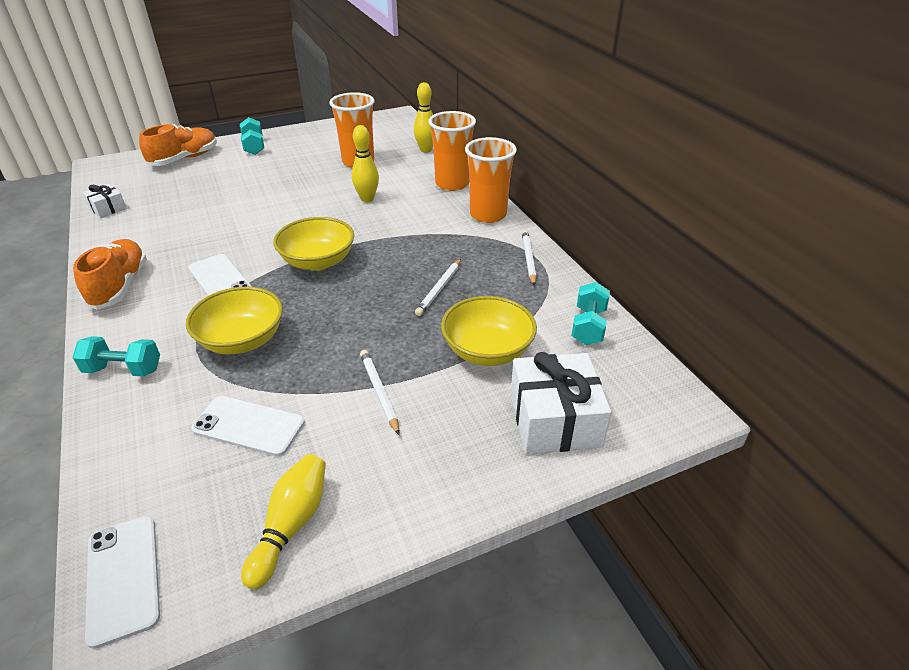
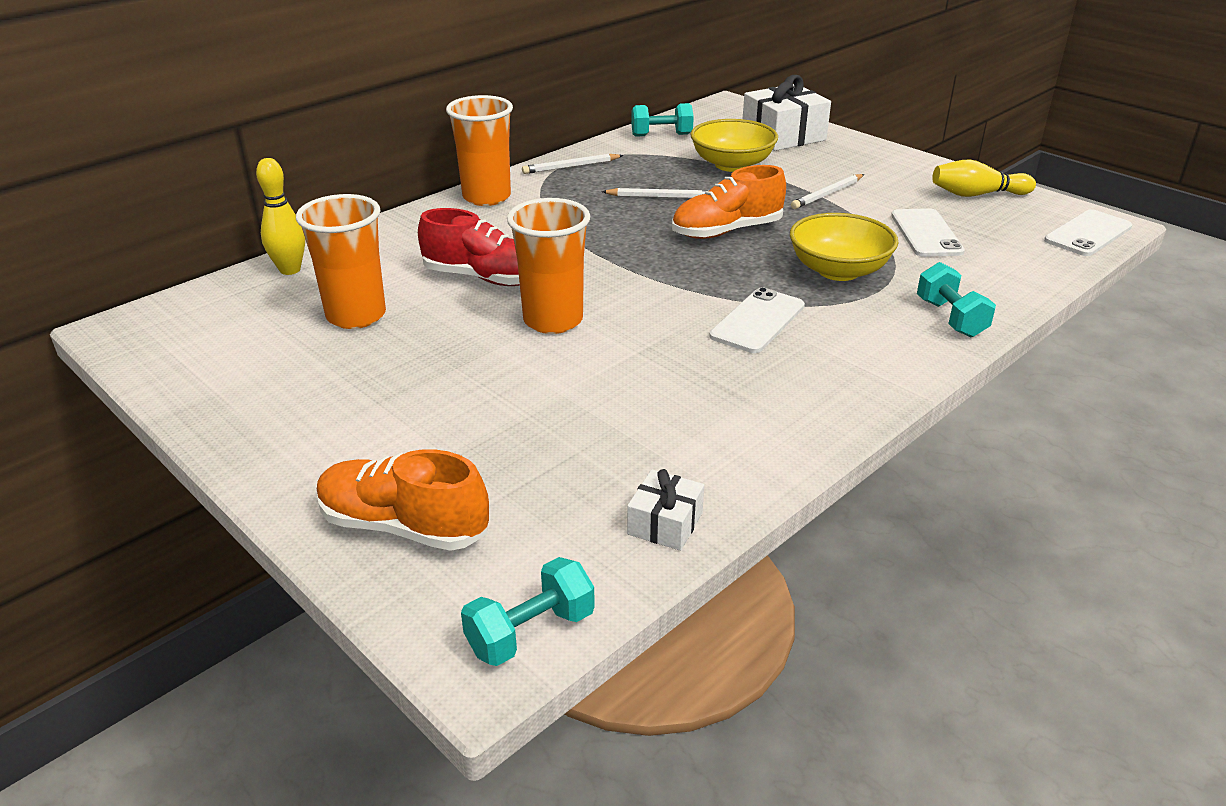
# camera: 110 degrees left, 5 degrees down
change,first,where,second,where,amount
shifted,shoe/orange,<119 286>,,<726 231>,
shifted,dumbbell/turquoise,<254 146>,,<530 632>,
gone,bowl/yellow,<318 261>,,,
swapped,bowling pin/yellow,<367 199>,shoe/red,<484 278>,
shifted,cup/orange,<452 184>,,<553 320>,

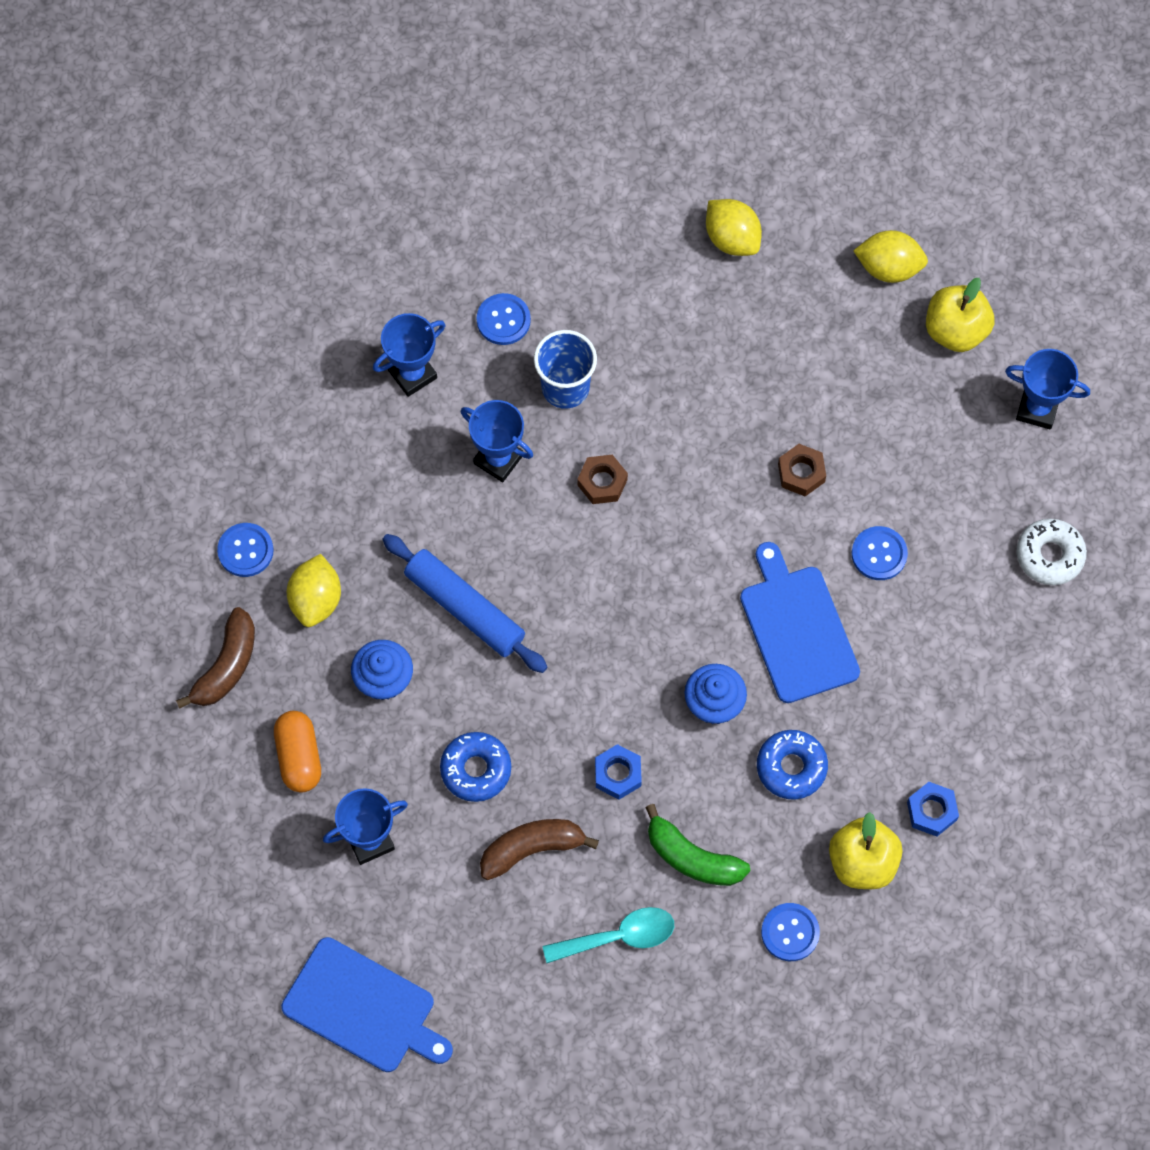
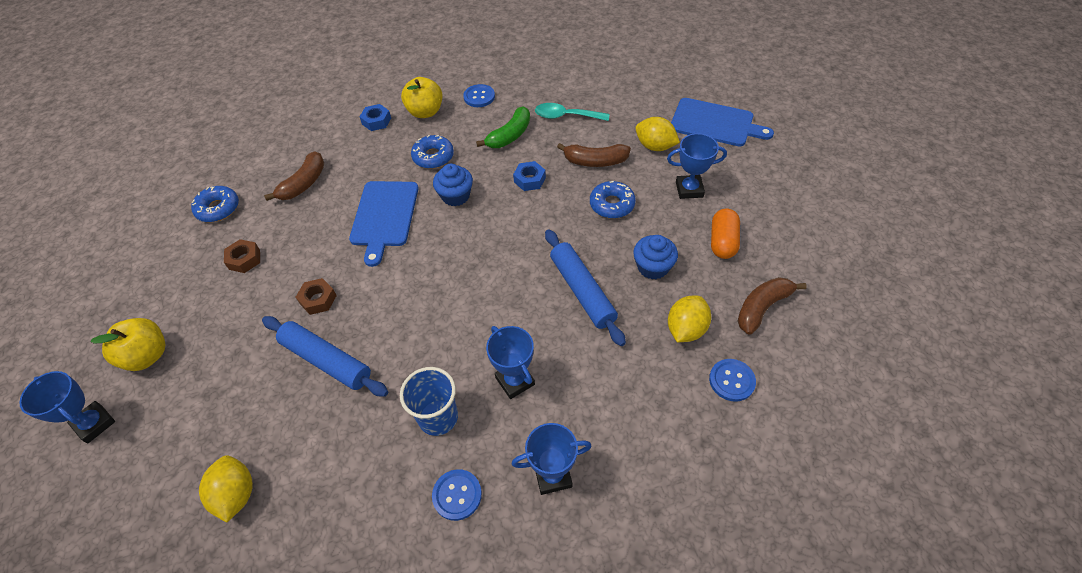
# camera: 155 degrees left, 15 degrees down
change,first,where,second,where,amount
rotated,cutting board/blue,<363 1008>,,<715 123>,150 degrees clockwise
shifted,nut/brown,<602 482>,,<244 259>,
rotated,banana/green,<692 857>,,<510 135>,75 degrees clockwise
gone,button/blue,<879 554>,,,
shifted,lemon/yellow,<888 267>,,<655 146>,
shifted,trophy/blue,<1037 409>,,<94 423>,
repainted,donut/white,<1049 555>,donut/blue,<218 208>,
new,,,rolling pin/blue,<326 361>,
new,,,banana/brown,<304 183>,

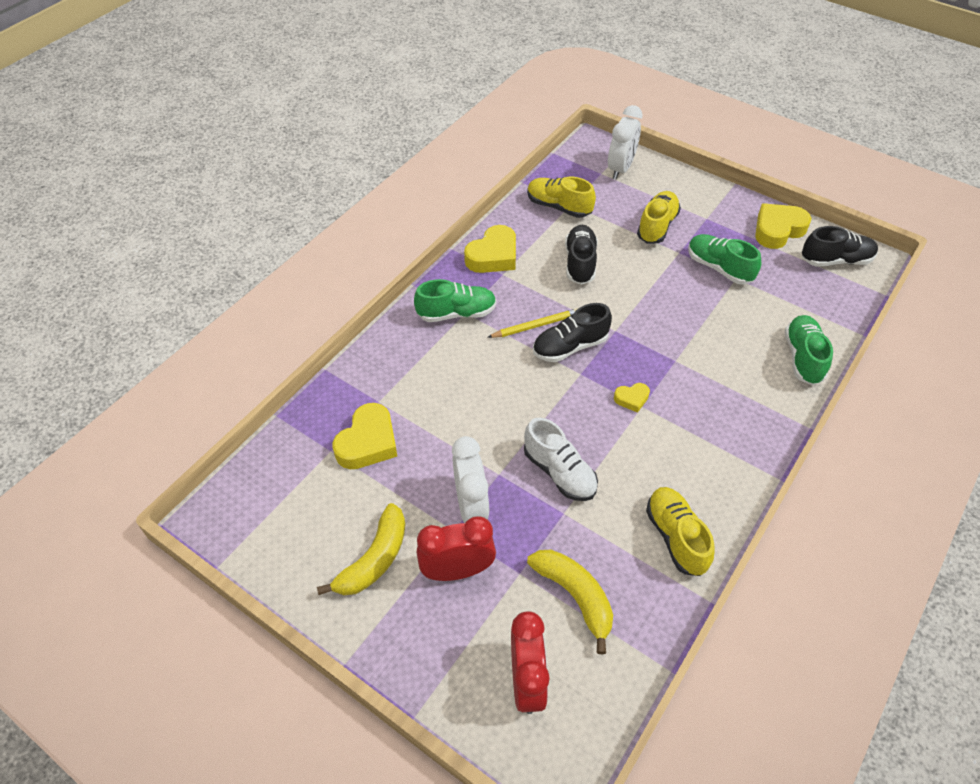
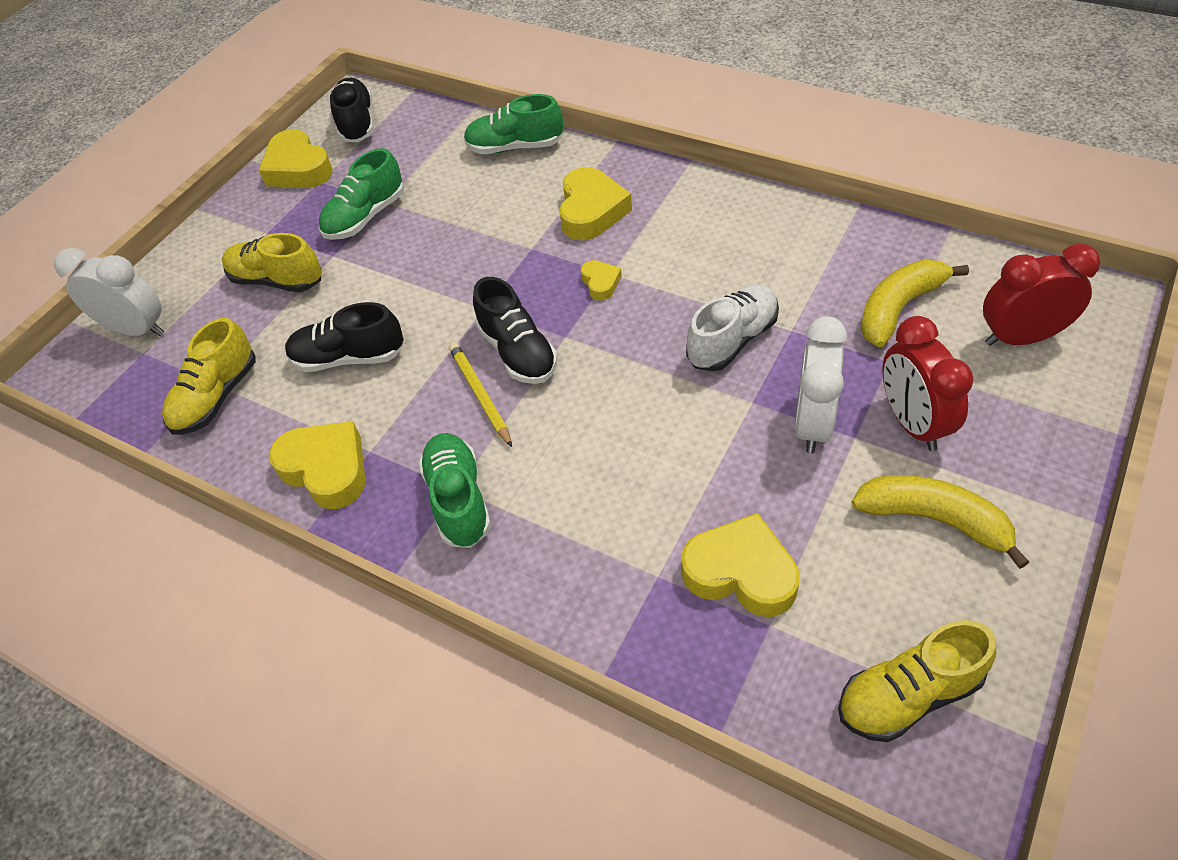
# camera: 90 degrees left, 0 degrees up
change,first,where,second,where,amount
rotated,clock/white,<471 506>,,<812 423>,60 degrees counterclockwise
shifted,shoe/yellow,<676 537>,,<908 695>,
new,,,heart/yellow,<591 211>,

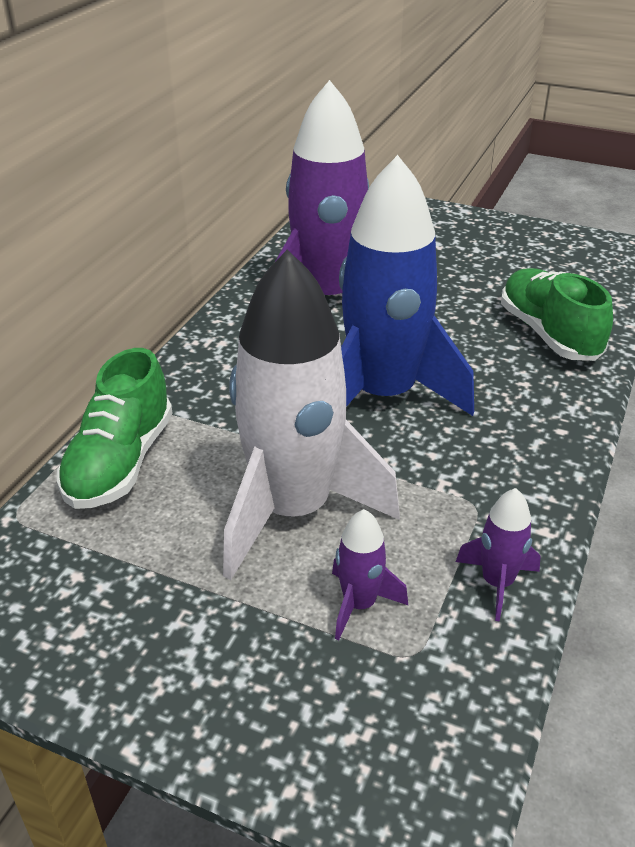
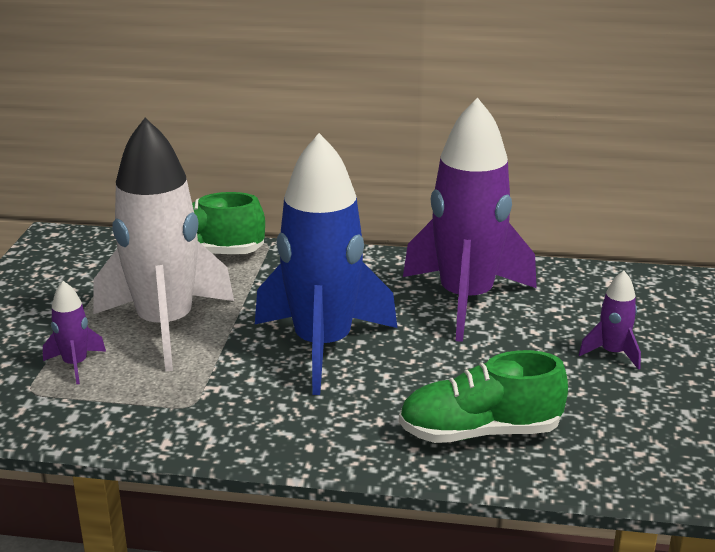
# camera: 75 degrees right, 10 degrees down
change,first,where,second,where,amount
shifted,rocket/purple,<497 583>,,<612 353>,
rotated,shoe/green,<549 334>,,<480 432>,150 degrees counterclockwise

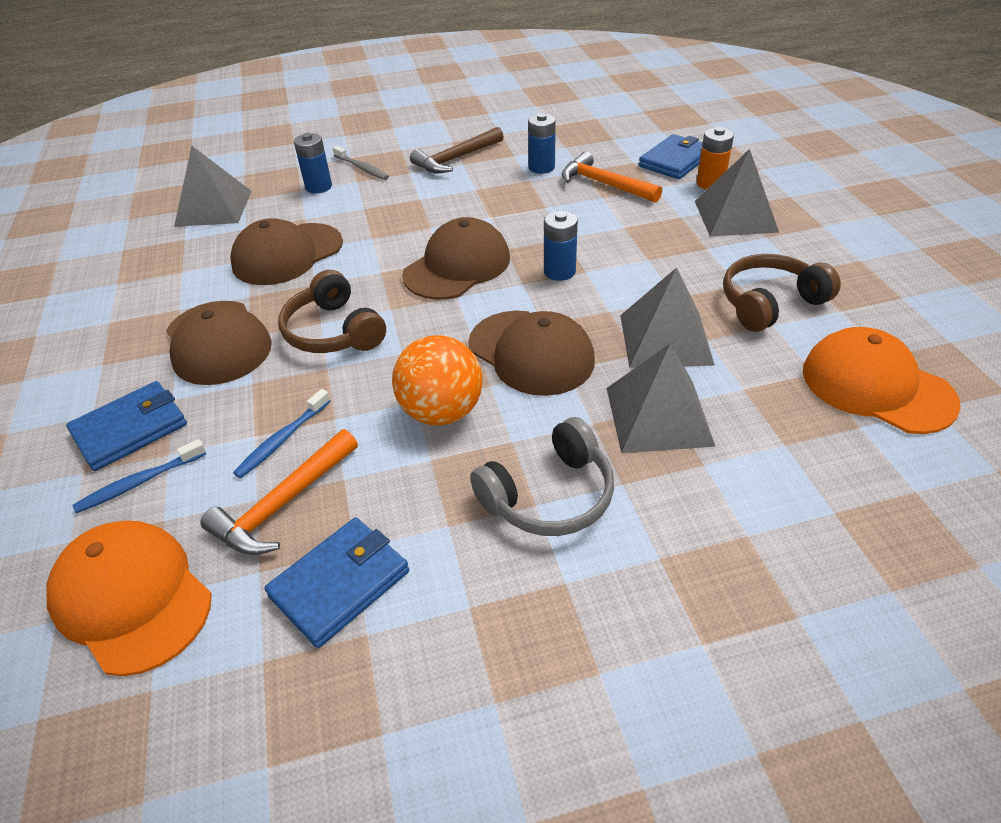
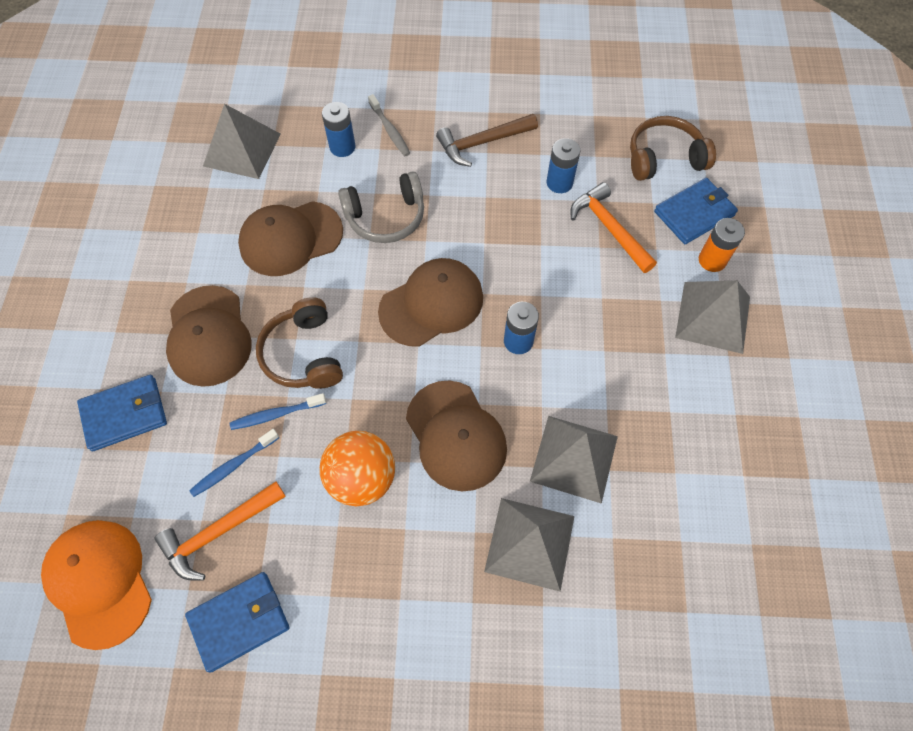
# camera: 15 degrees right, 20 degrees up
change,first,where,second,where,amount
shifted,toothbrush/blue,<139 482>,,<276 414>,
shifted,headphones/grey,<549 496>,,<386 217>,
shifted,headphones/brown,<769 303>,,<664 158>,
gone,cap/orange,<876 386>,,,

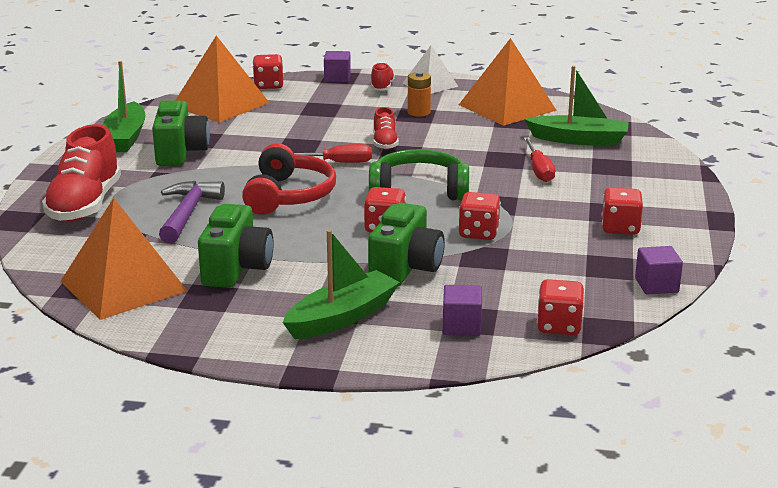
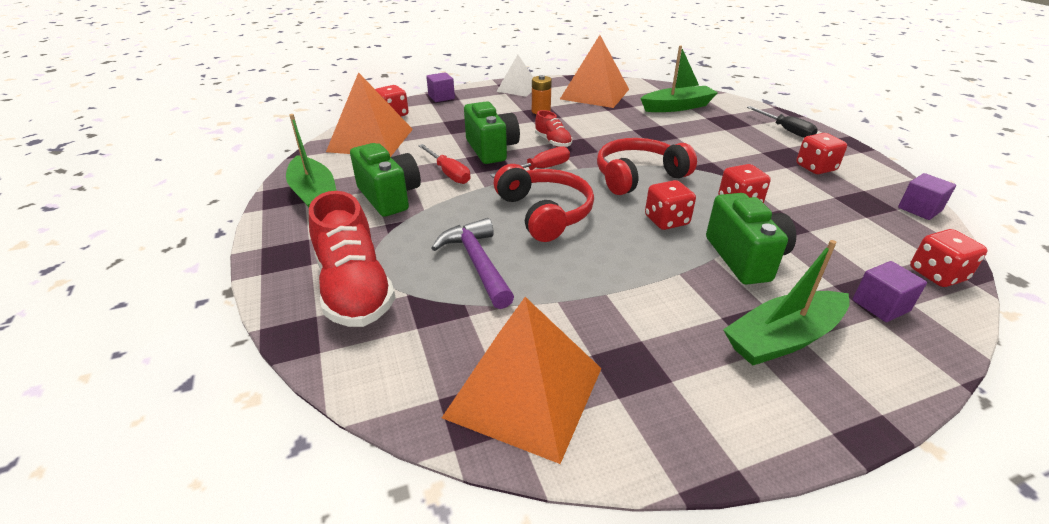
# camera: 30 degrees left, 10 degrees up
change,first,where,second,where,amount
shifted,camera/green,<236 269>,,<491 149>,
rotated,boat/green,<342 317>,,<783 338>,135 degrees counterclockwise
repainted,headphones/green,<419 190>,headphones/red,<638 176>,
gone,shoe/red,<382 87>,,,
shifted,screwdriver/red,<539 170>,,<448 173>,
new,,,screwdriver/black,<786 130>,

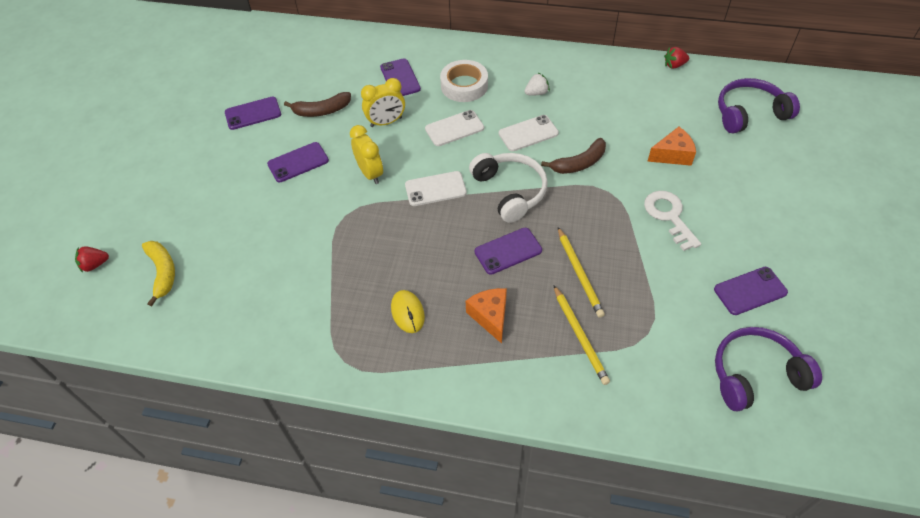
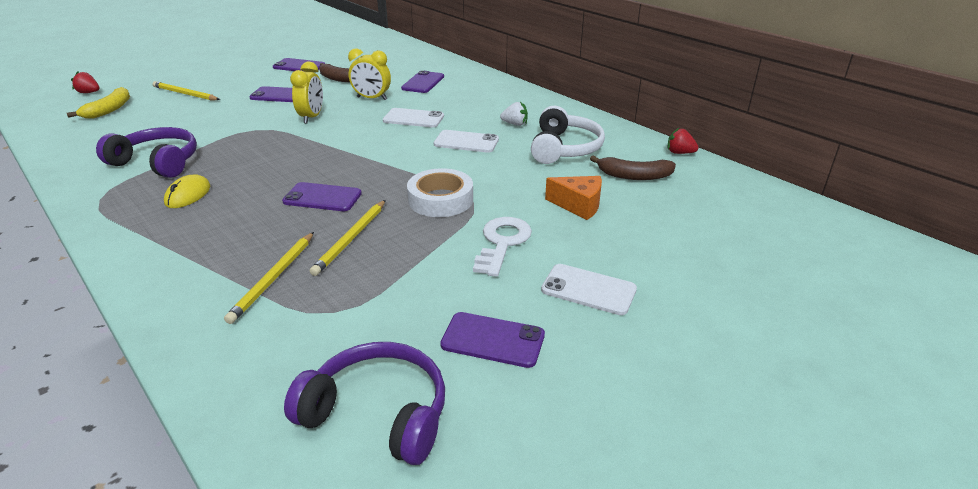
# camera: 35 degrees right, 20 degrees down
change,first,where,second,where,amount
shifted,phone/white,<435 189>,,<588 289>,
shifted,tape/white,<464 85>,,<440 199>,
gone,cheese/orange,<490 316>,,,
shifted,headphones/white,<510 191>,,<564 148>,
shifted,banana/brown,<579 163>,,<633 176>,
shifted,headphones/purple,<749 113>,,<158 162>,
new,,,pencil/yellow,<185 94>,

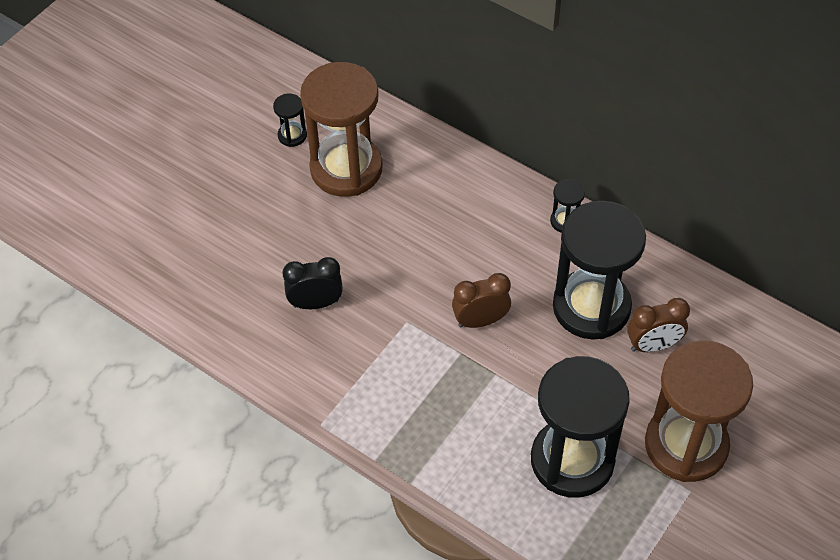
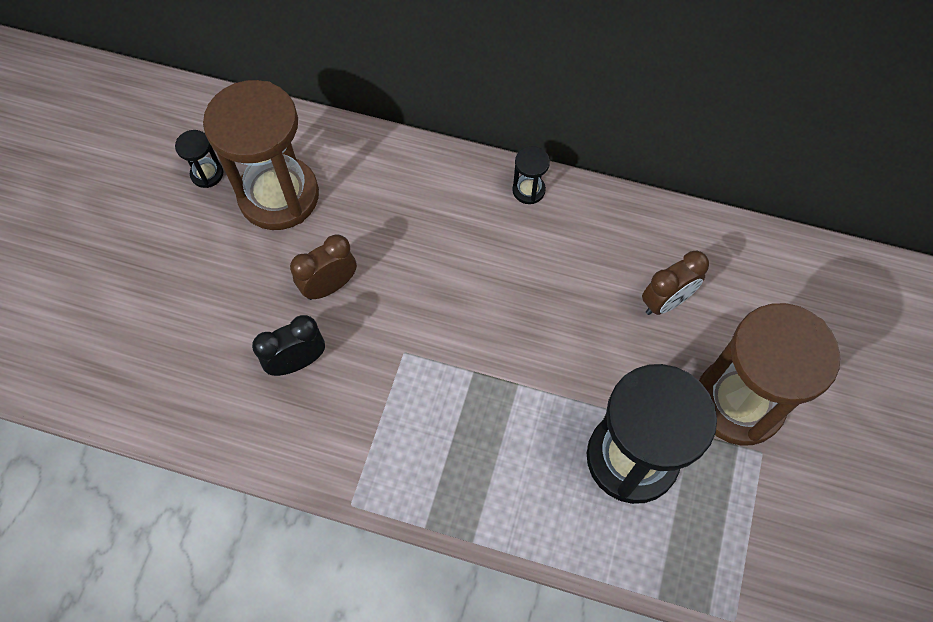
# camera: 20 degrees left, 10 degrees up
change,first,where,second,where,amount
shifted,clock/brown,<480 321>,,<330 286>,
gone,hourglass/black,<591 307>,,,

